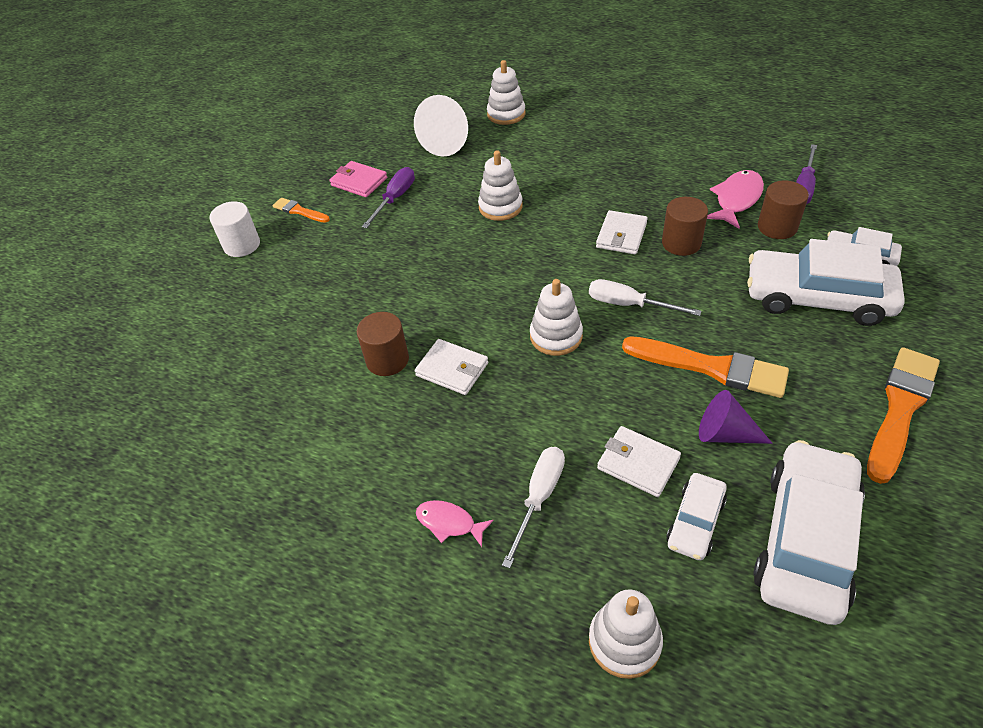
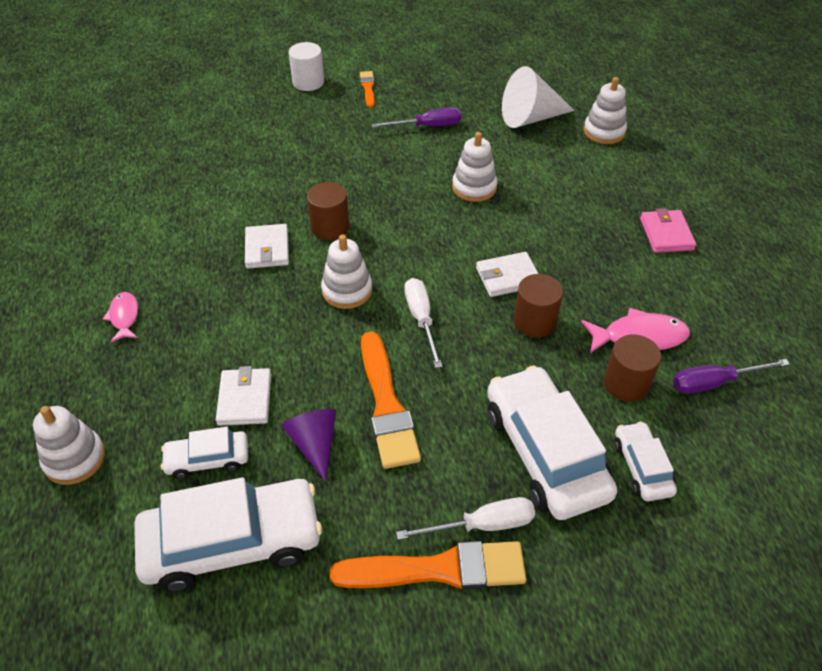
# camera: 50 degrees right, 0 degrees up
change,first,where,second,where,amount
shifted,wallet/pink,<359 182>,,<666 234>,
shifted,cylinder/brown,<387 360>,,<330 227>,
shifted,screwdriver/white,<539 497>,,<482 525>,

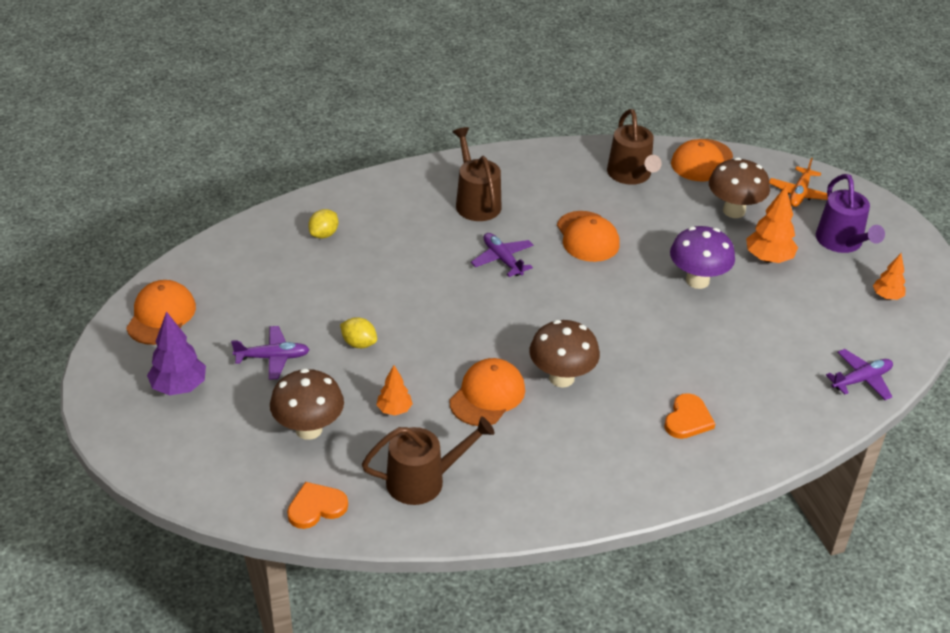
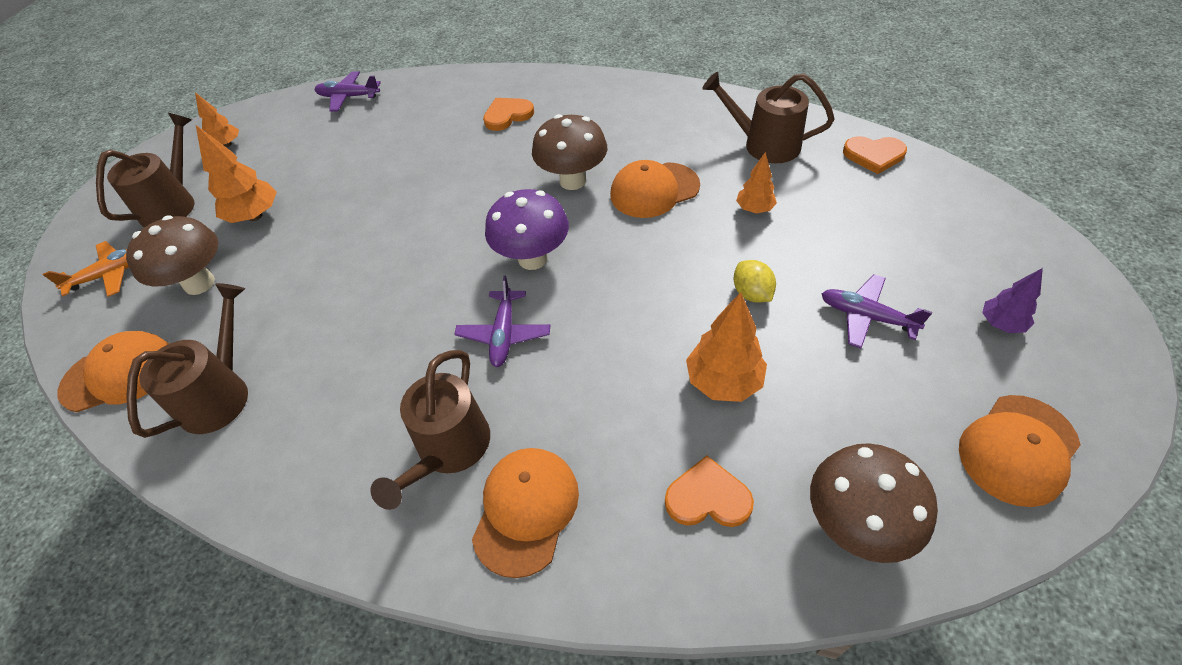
# camera: 140 degrees left, 10 degrees up
change,first,where,second,where,amount
scaled,tree/purple,<179 387>,,<1001 324>,x0.62
shifted,mushroom/brown,<309 429>,,<854 524>,
swapped,lemon/yellow,<324 234>,heart/orange,<707 497>,
shifted,cap/orange,<587 237>,,<526 510>,
shifted,mushroom/purple,<697 280>,,<532 258>,
repainted,watering can/purple,<842 242>,watering can/brown,<172 204>,
new,,,tree/orange,<723 381>,

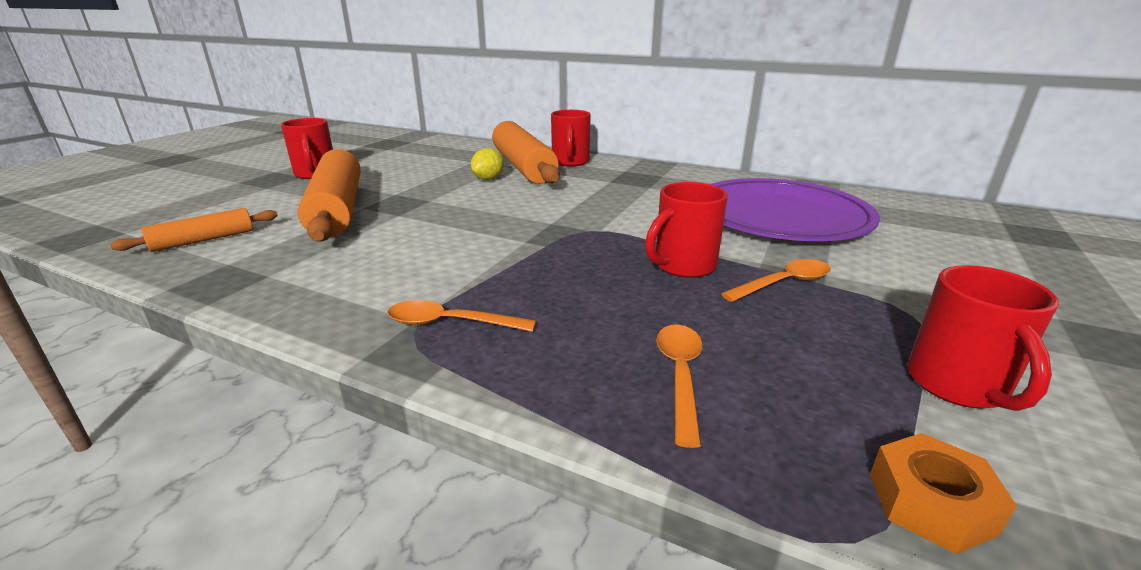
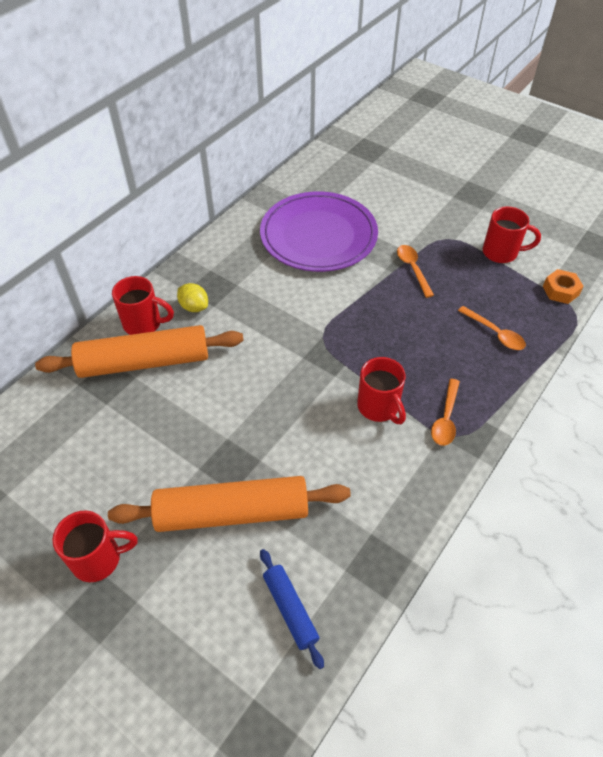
# camera: 80 degrees left, 25 degrees up
change,first,where,second,where,amount
repainted,rolling pin/orange,<203 240>,rolling pin/blue,<290 609>,
shifted,lemon/yellow,<488 179>,,<194 307>,
shifted,mug/red,<683 266>,,<379 407>,
rotated,spoon/orange,<680 376>,,<495 333>,150 degrees counterclockwise

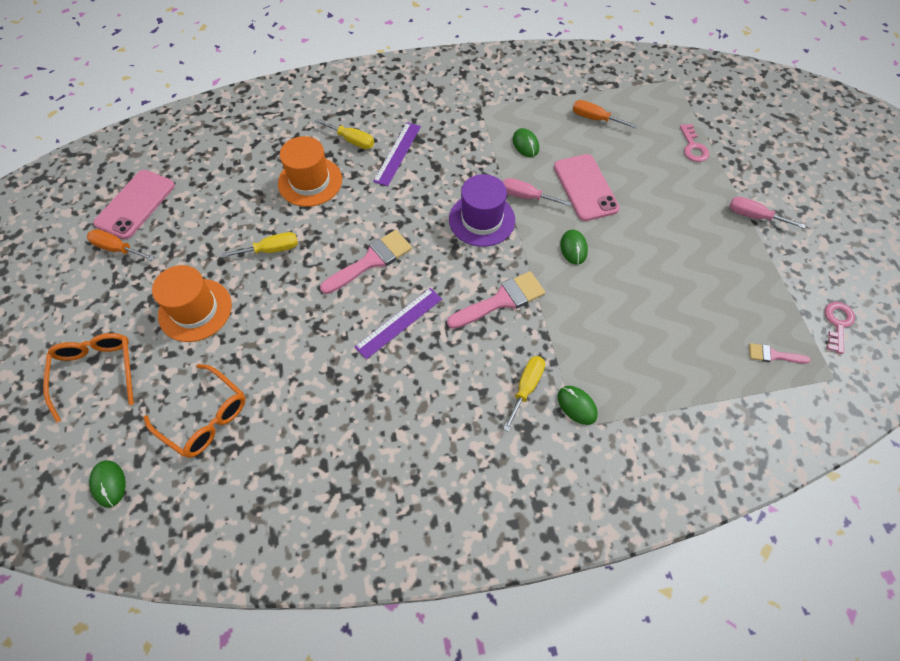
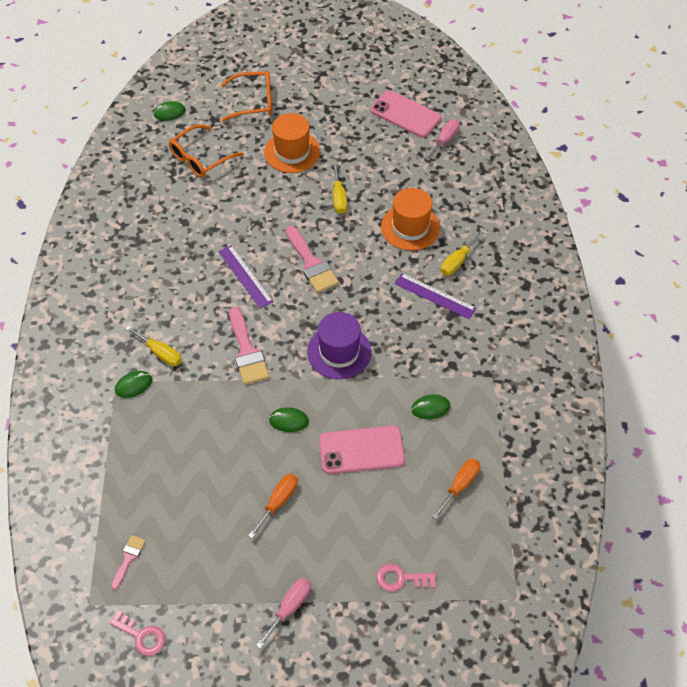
# camera: 100 degrees right, 5 degrees down
change,first,where,second,where,amount
shifted,screwdriver/orange,<117 248>,,<278 502>,
shifted,screwdriver/pink,<526 196>,,<445 140>,

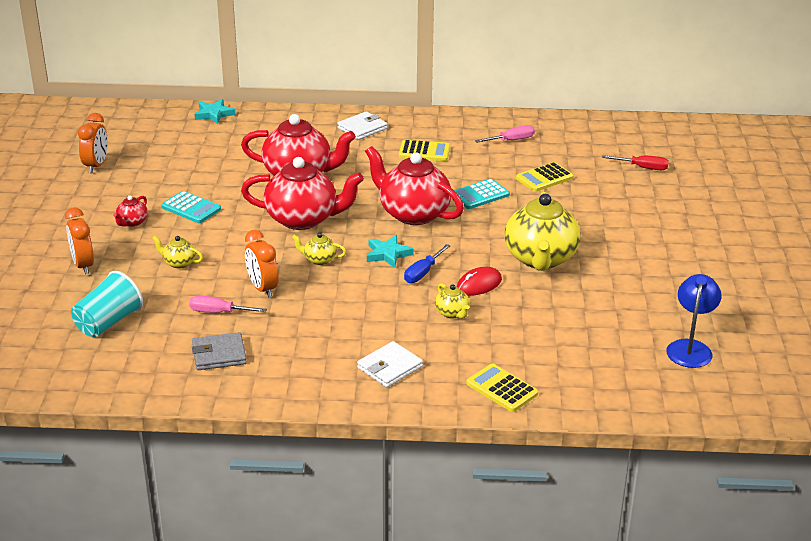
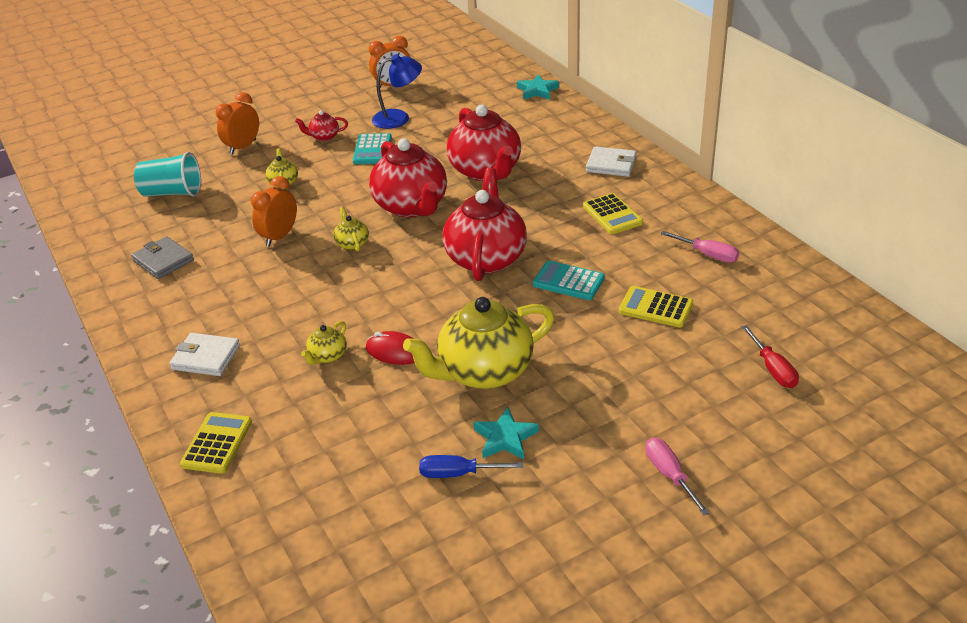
# camera: 60 degrees right, 5 degrees up
change,first,where,second,where,amount
shifted,screwdriver/pink,<218 312>,,<669 475>,
shifted,star/turquoise,<388 254>,,<505 438>,
shifted,screwdriver/blue,<423 273>,,<458 474>,
shifted,lamp/blue,<690 348>,,<399 118>,

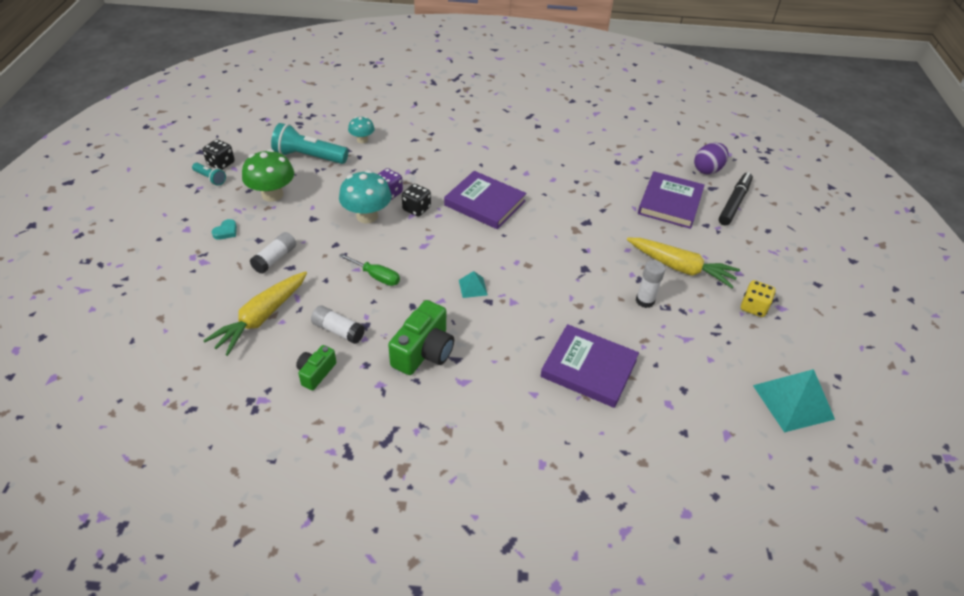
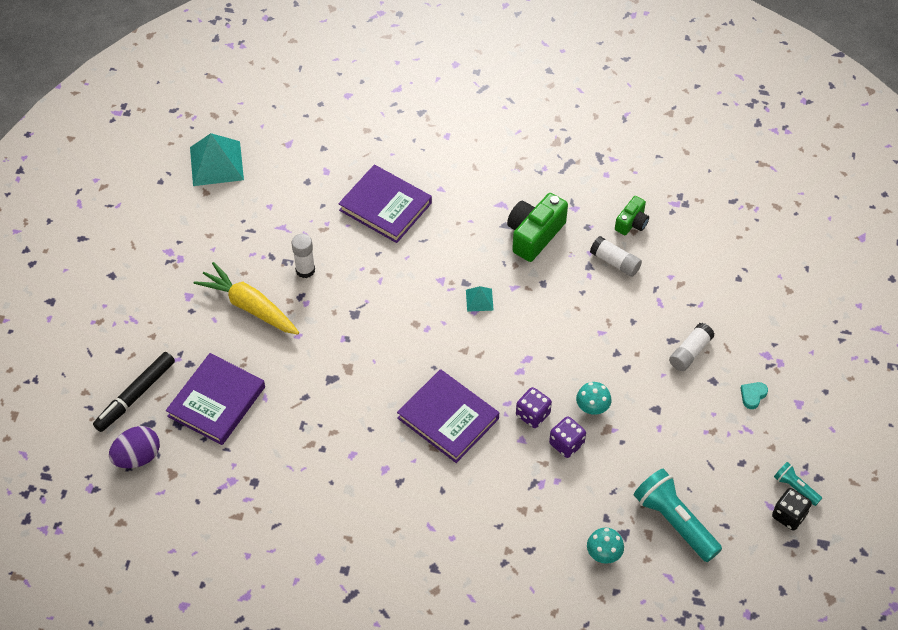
# camera: 170 degrees left, 10 degrees up
change,first,where,second,where,amount
gone,carrot/yellow,<261 318>,,,
gone,mushroom/green,<272 194>,,,
rotated,flashlight/turquoise,<309 157>,,<674 521>,150 degrees counterclockwise
scaled,mushroom/turquoise,<367 216>,,<592 407>,x0.57
gone,screwdriver/green,<376 277>,,,
repainted,dice/black,<416 209>,dice/purple,<533 415>,
gone,dice/yellow,<753 307>,,,

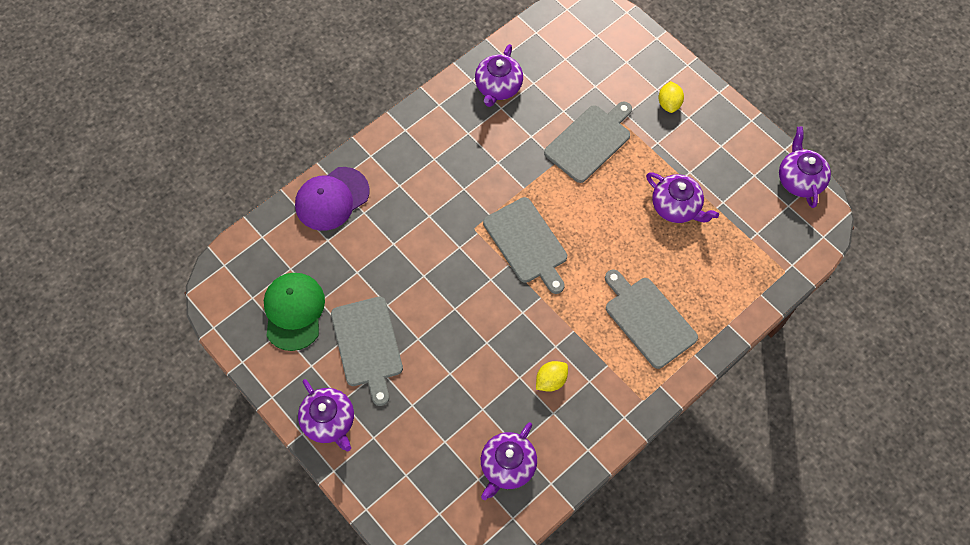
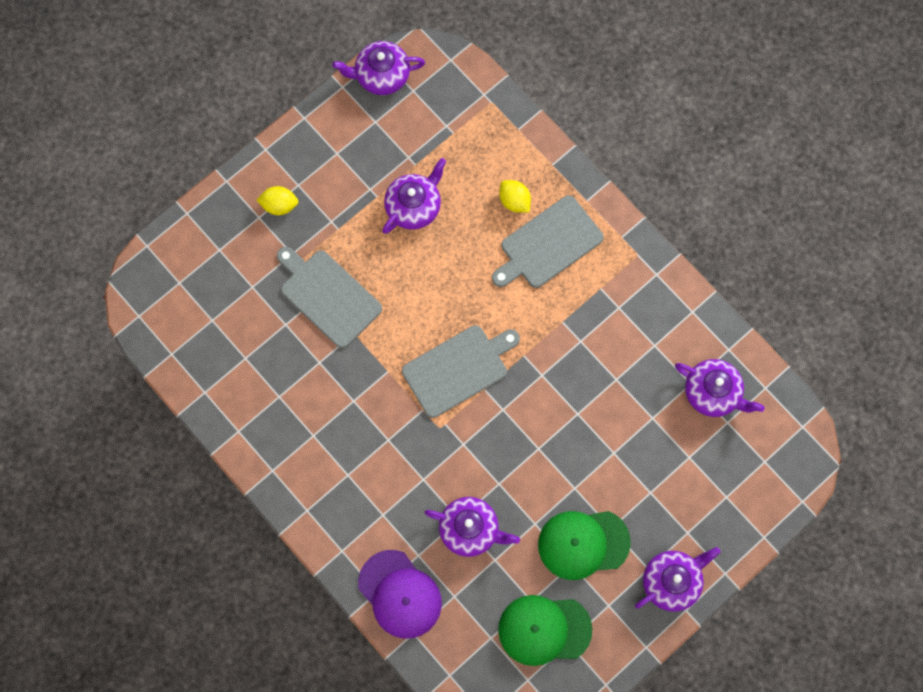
# camera: 90 degrees left, 10 degrees up
change,first,where,second,where,amount
swapped,cutting board/grey,<367 345>,cap/green,<583 543>,
shifted,teapot/purple,<498 87>,,<470 529>,
shifted,lemon/yellow,<551 380>,,<514 201>,

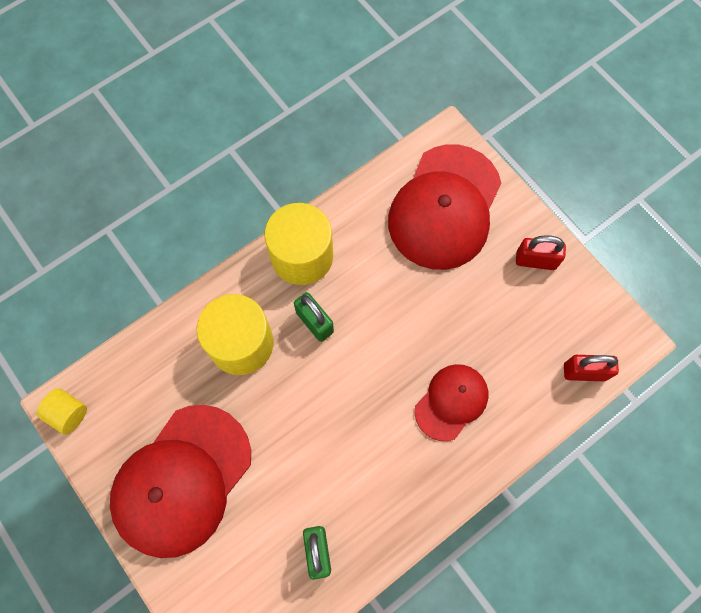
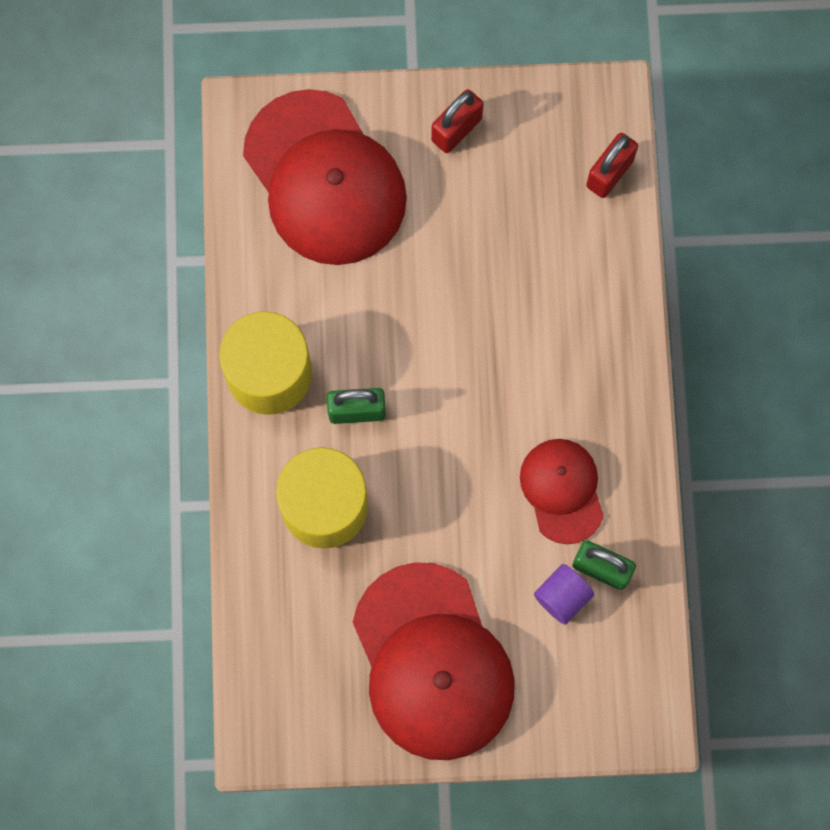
# camera: 55 degrees left, 5 degrees up
change,first,where,second,where,amount
gone,cylinder/yellow,<68 414>,,,
shifted,cap/red,<451 402>,,<562 490>,
new,,,cylinder/purple,<562 597>,

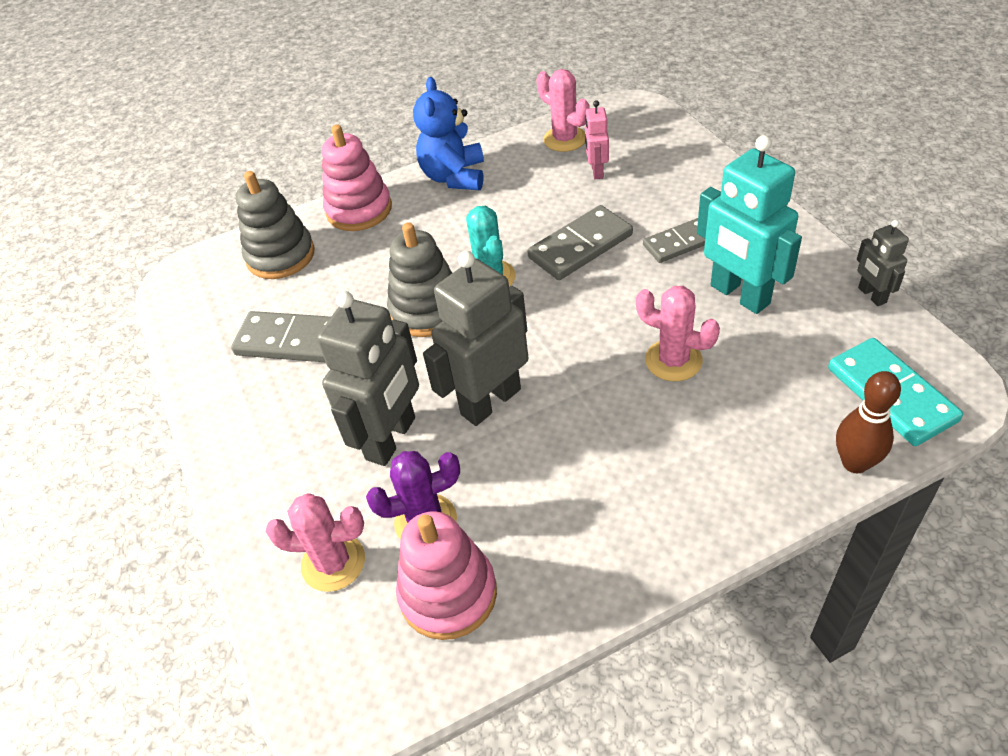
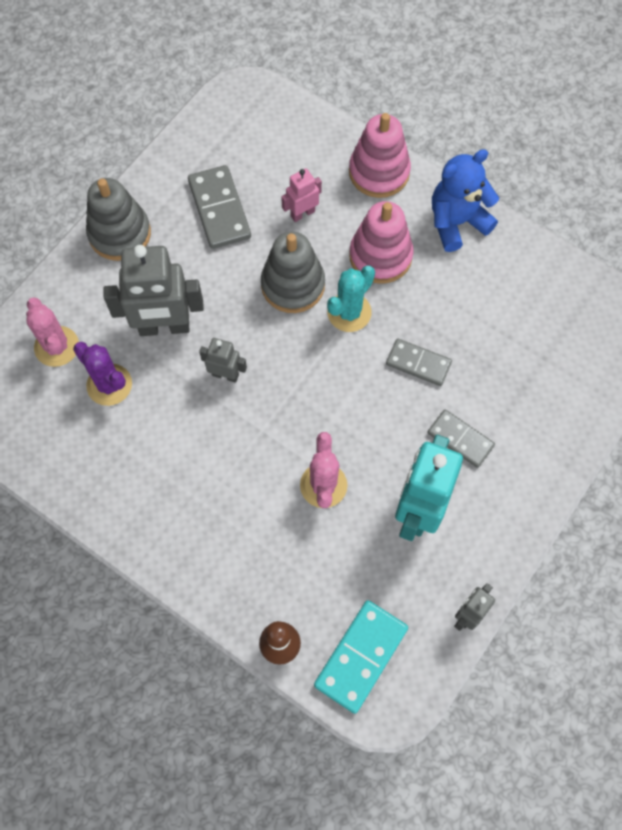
# camera: 55 degrees right, 20 degrees up
change,first,where,second,where,amount
shifted,stacking toy/grey,<280 256>,,<120 234>,
shifted,stacking toy/pink,<448 594>,,<380 256>,
scaled,robot/grey,<490 401>,,<225 375>,x0.51
scaled,domino/grey,<580 246>,,<418 363>,x0.66
gone,cactus/pink,<565 139>,,,
shifted,robot/pink,<597 171>,,<302 213>,

